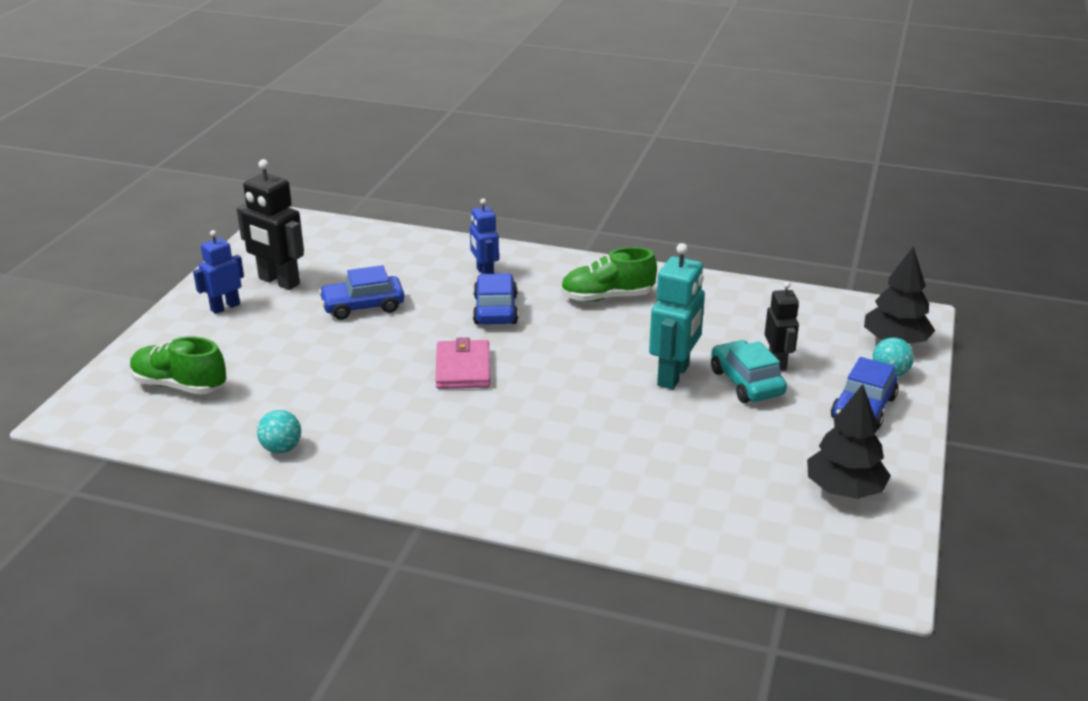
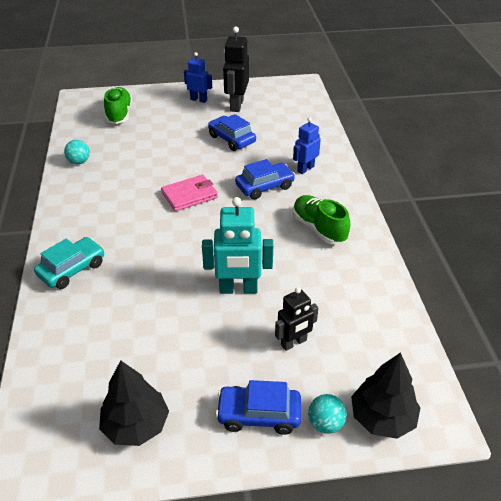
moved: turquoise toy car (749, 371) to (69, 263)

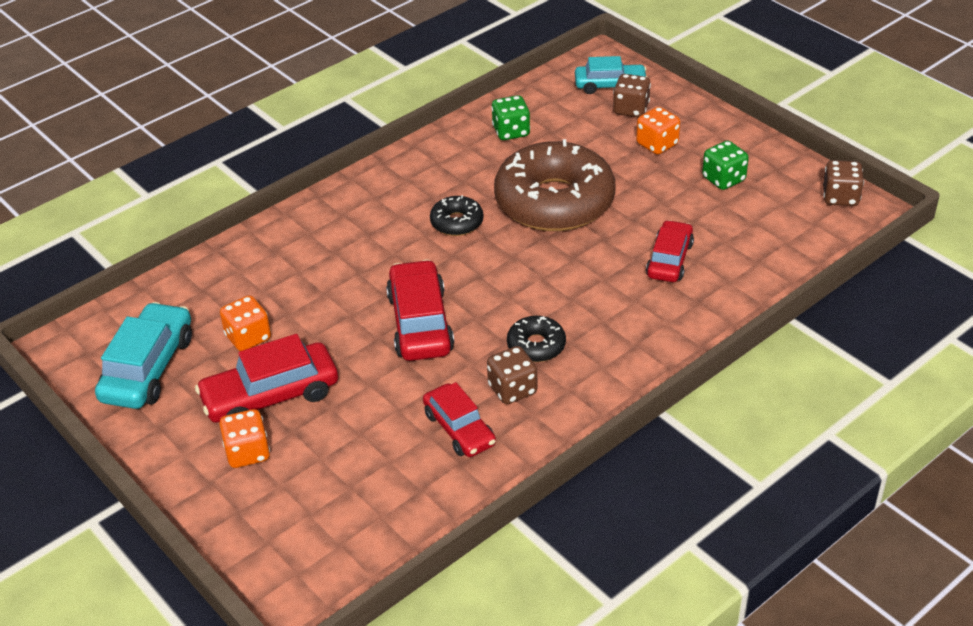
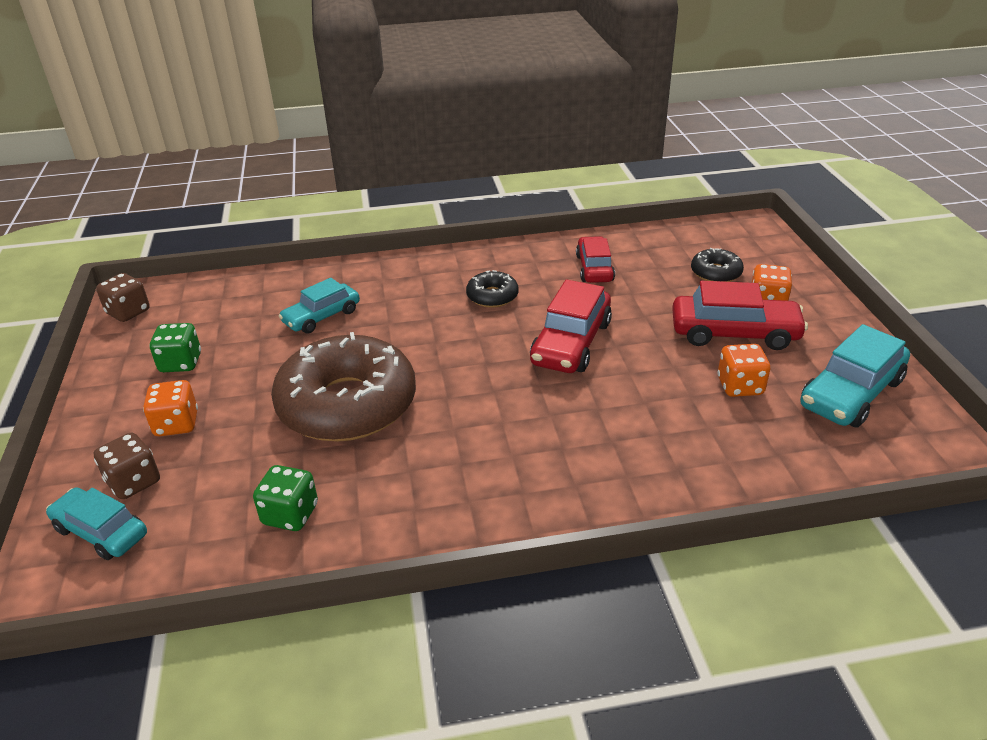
removed: russet dice (512, 375)
moved: jet-black glazed donut (457, 215) to (717, 265)
recoloured: crimson toy car (670, 251) to turquoise toy car (319, 306)

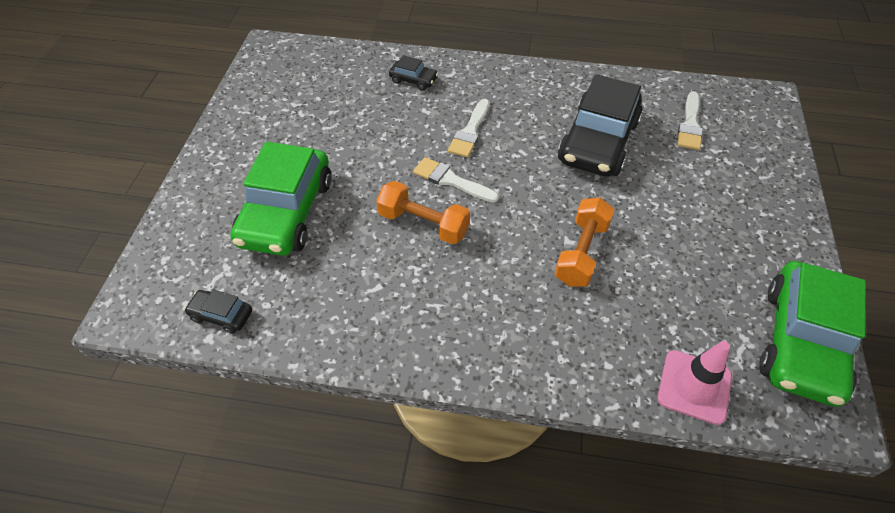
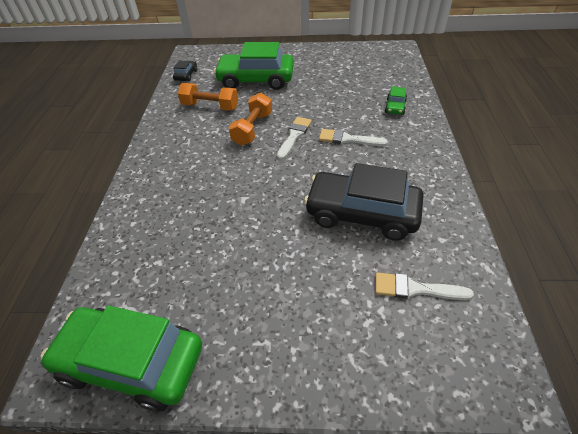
removed: pink road cone (695, 383)
moved: orange hand weight (584, 242) to (208, 97)
recoloured: jet-black toy car (413, 73) to leaf-green toy car (396, 101)

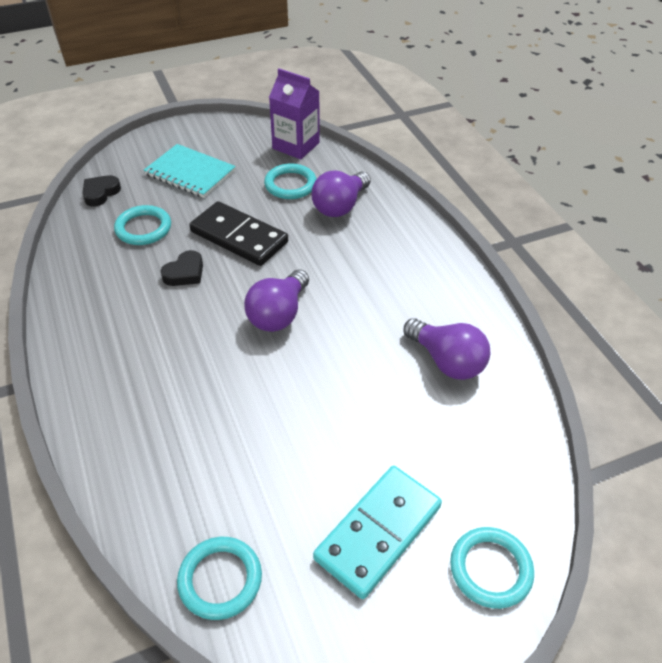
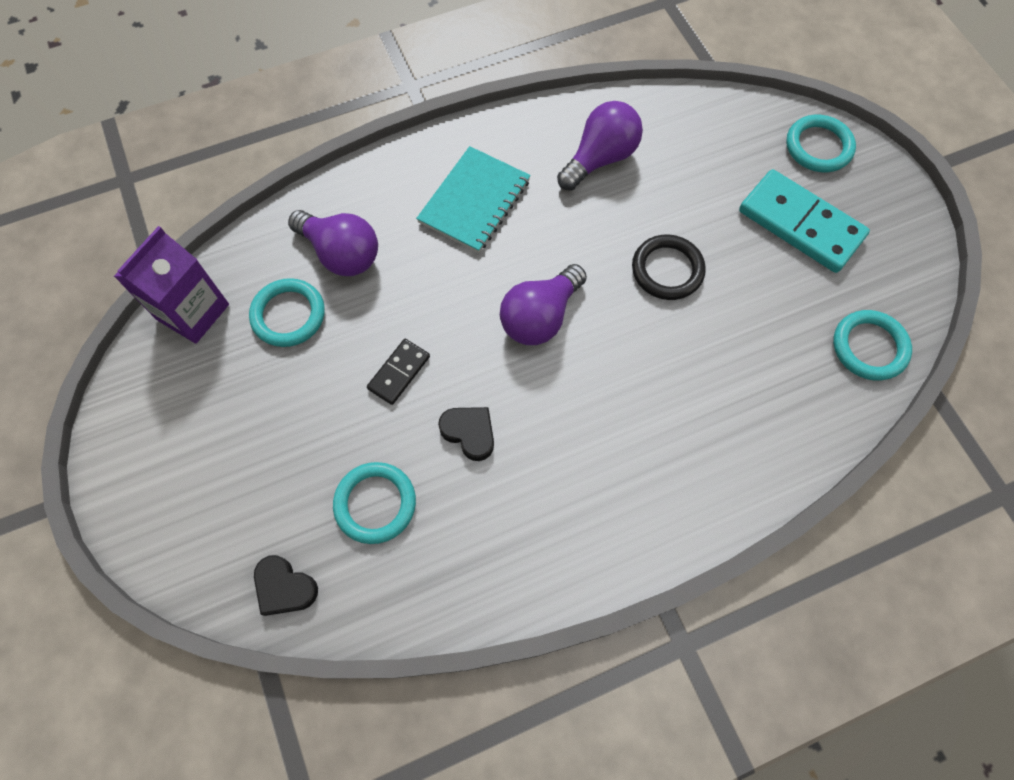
added: jet-black hoop (669, 267)
moved: turquoise notebook (190, 171) to (473, 199)
turned: violet bulb (276, 300) = (543, 304) 105 degrees clockwise
resized: jet-black domino (238, 233) = (398, 372) x0.51

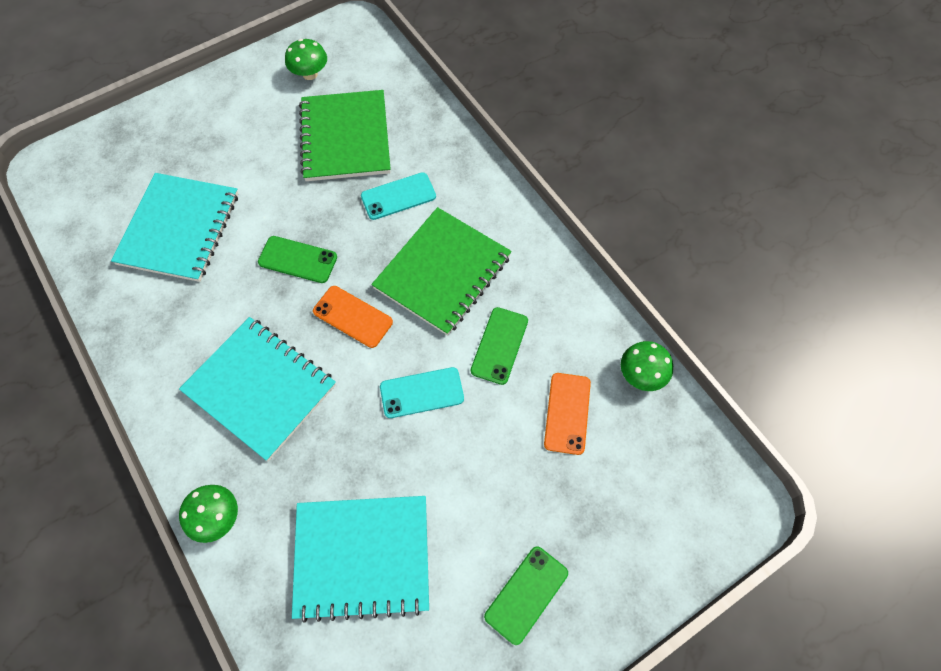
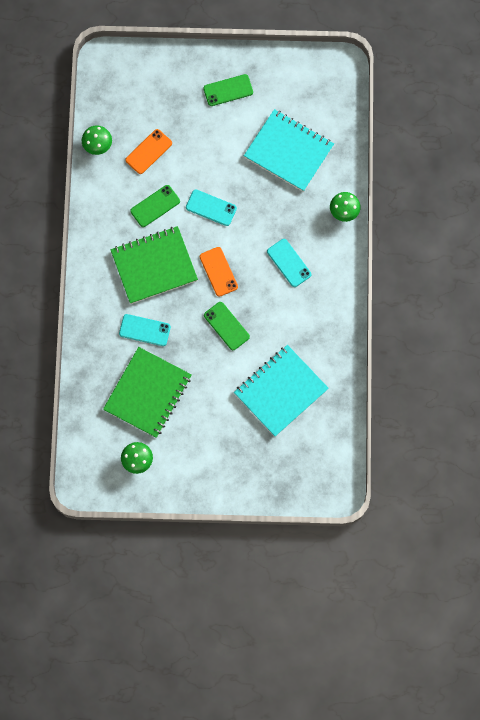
replaced: turquoise notebook (257, 389) to turquoise mobile phone (289, 263)

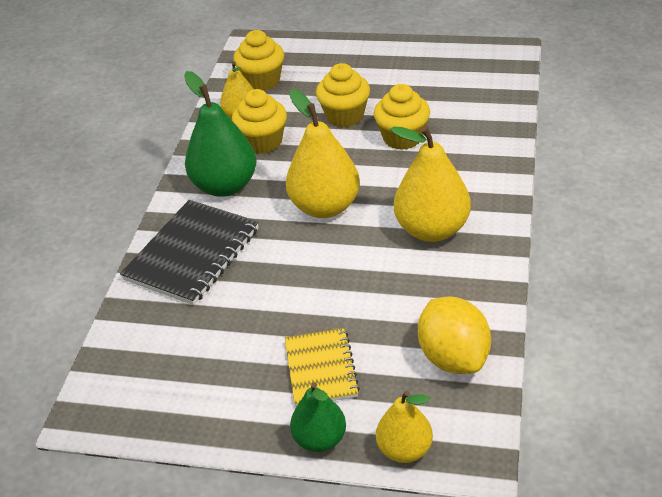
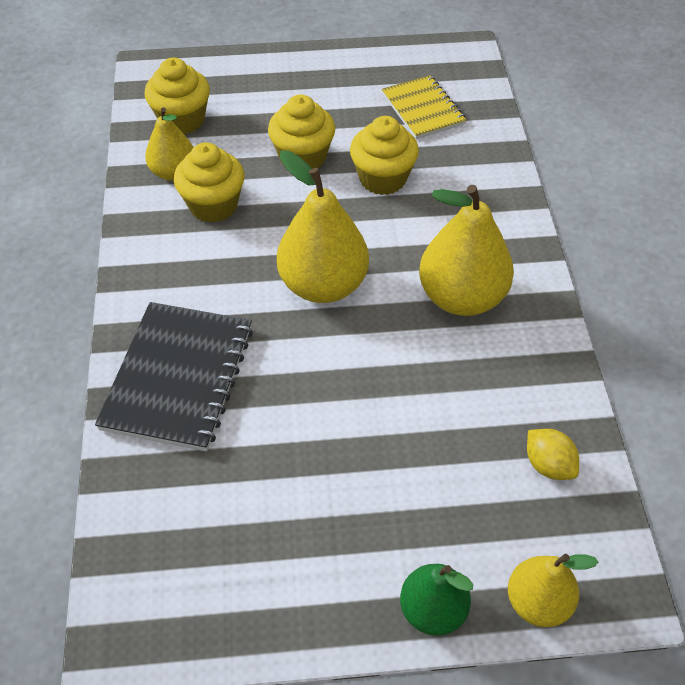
removed: leaf-green pear (220, 134)
moved: bright yellow notebook (322, 367) to (424, 107)
resized: bright yellow citrus fruit (454, 335) = (553, 454) x0.55

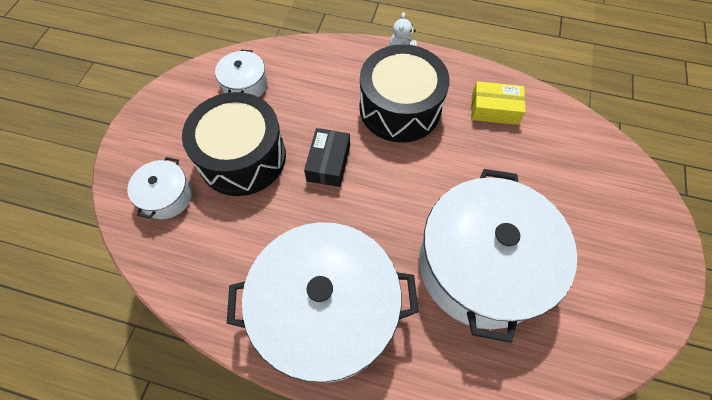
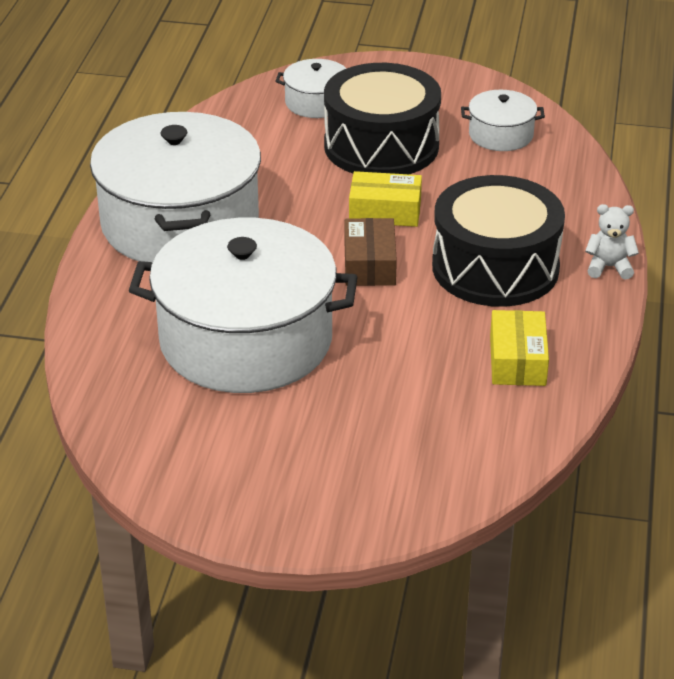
added: russet box (371, 252)
recoloured: jet-black box (327, 157) to bright yellow box (385, 199)

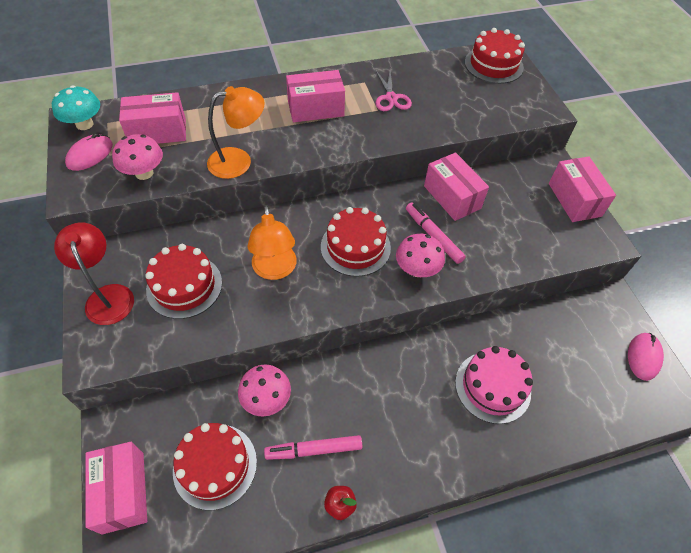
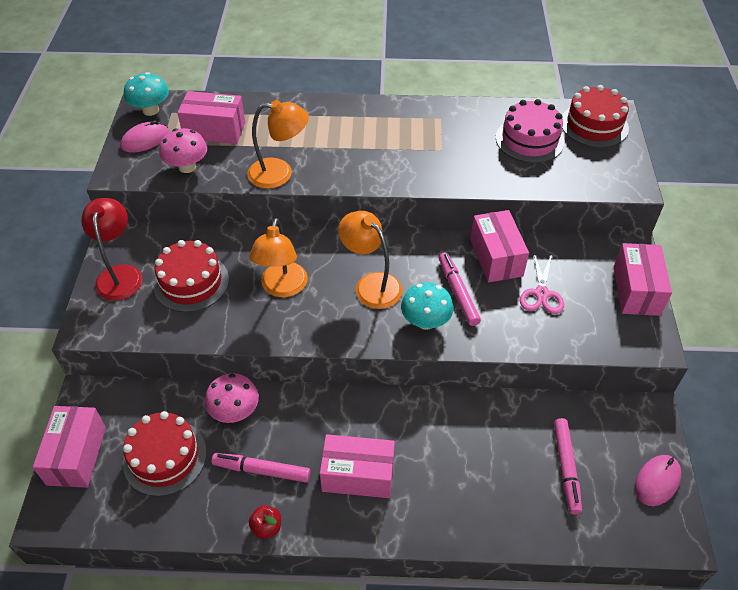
added: pink marker pen (568, 466)
moved: pink box (315, 96) to (357, 466); pink shears (393, 91) to (542, 284); pink layer cake (494, 385) to (530, 131)
replaced: crimson layer cake (356, 242) to orange lamp (370, 260)
recoloured: pink toadstool (420, 255) to turquoise toadstool (427, 306)

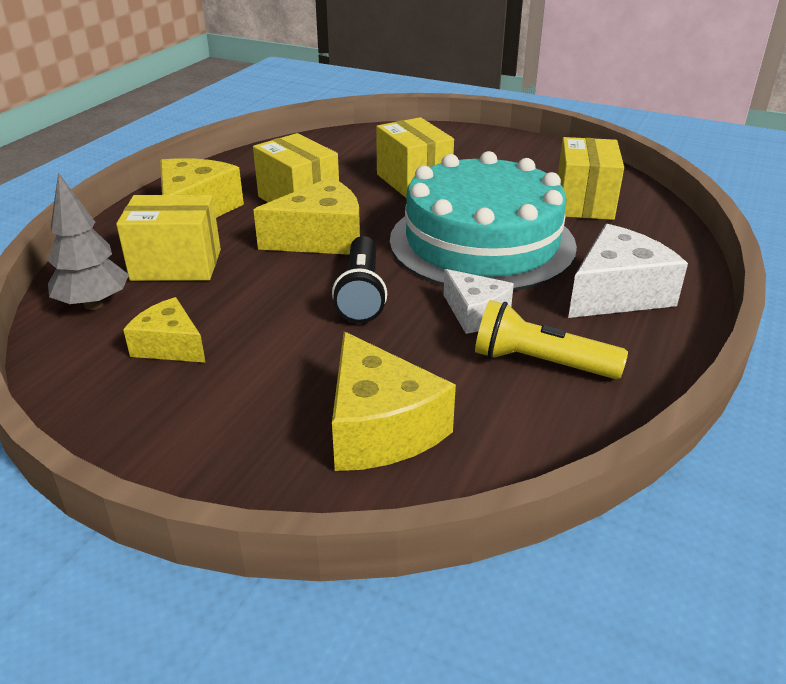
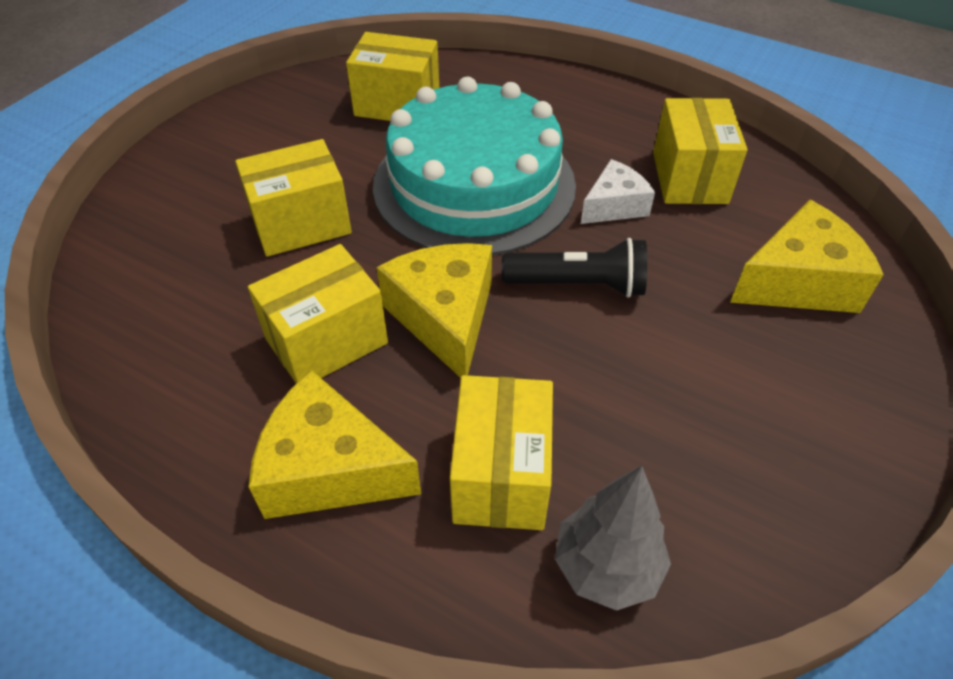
removed: bright yellow cheese wedge (164, 330); snow-white cheese wedge (628, 271)
replaced: bright yellow flashlight (551, 339) to bright yellow box (700, 151)

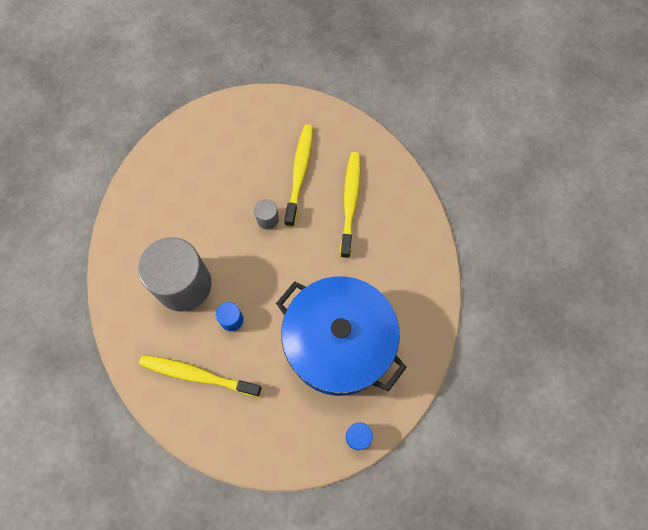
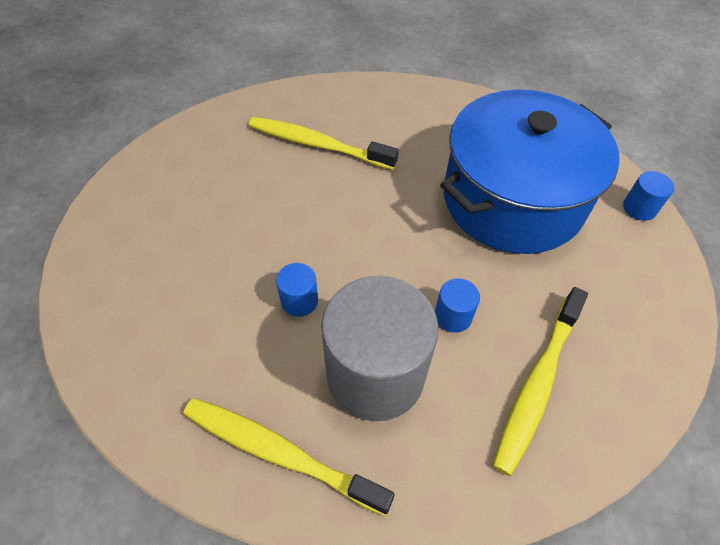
removed: grey cylinder (266, 214)
added: blue cylinder (297, 290)
moved: bright yellow tooth brush (298, 176) to (289, 457)

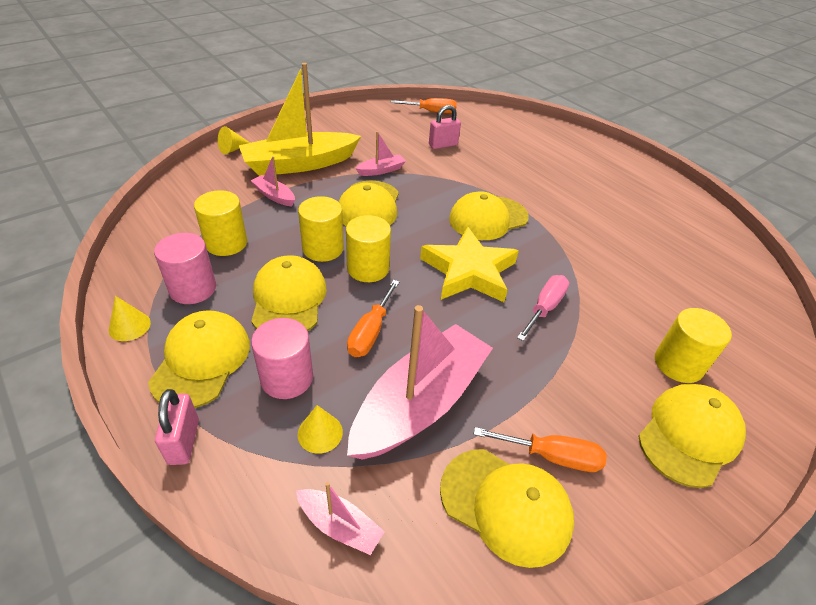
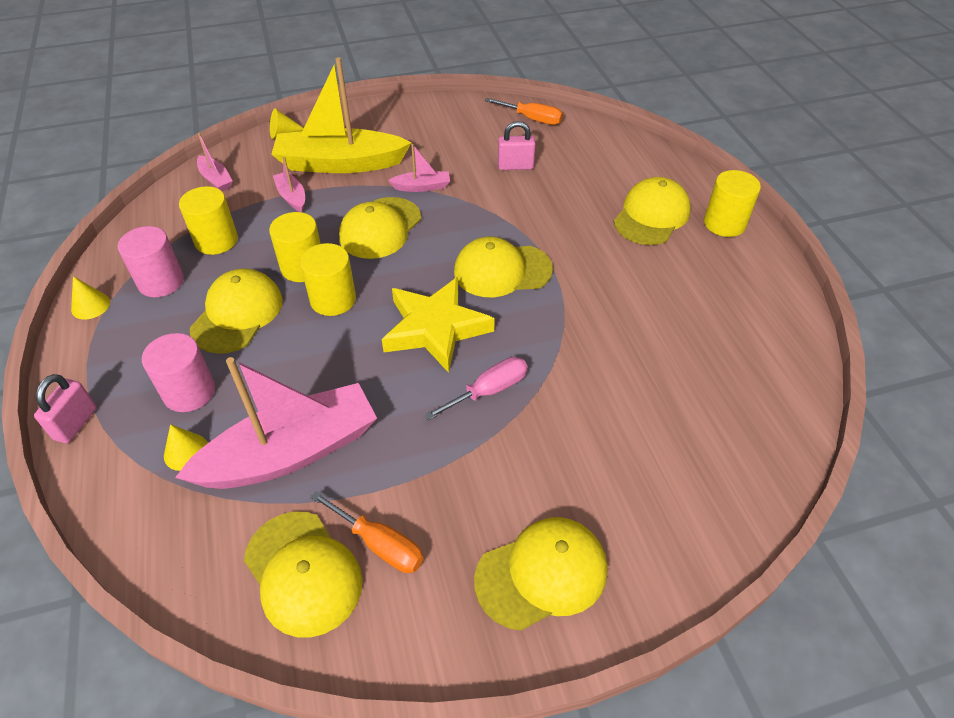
removed: orange screwdriver (373, 318)
moved: bright yellow cap (199, 359) to (652, 211); pink toy boat (340, 518) to (215, 162); bright yellow cylinder (693, 345) to (732, 203)

